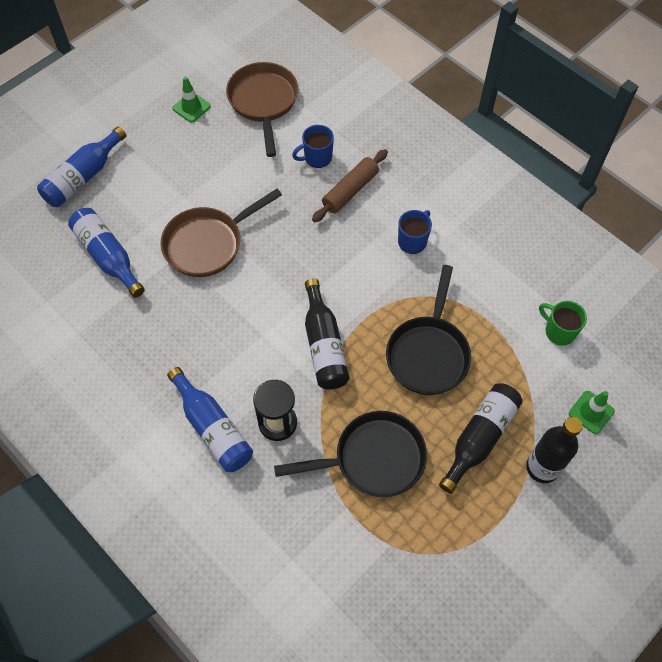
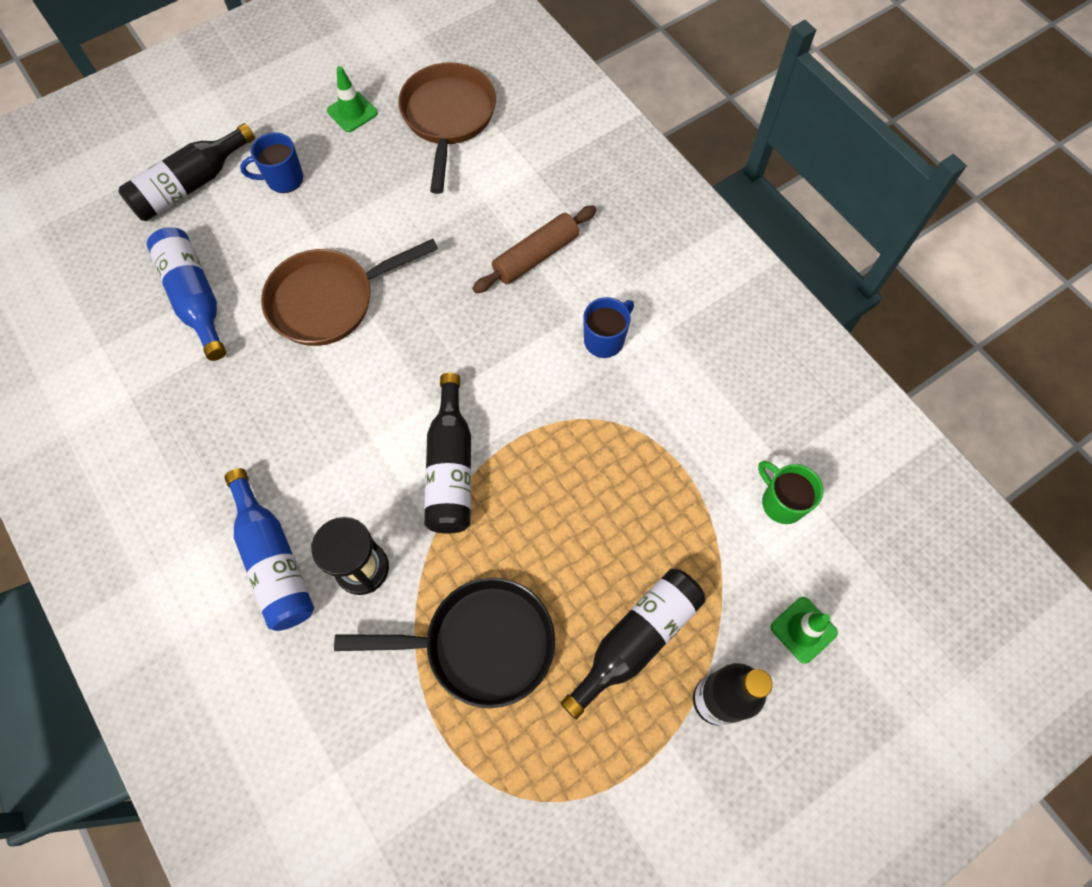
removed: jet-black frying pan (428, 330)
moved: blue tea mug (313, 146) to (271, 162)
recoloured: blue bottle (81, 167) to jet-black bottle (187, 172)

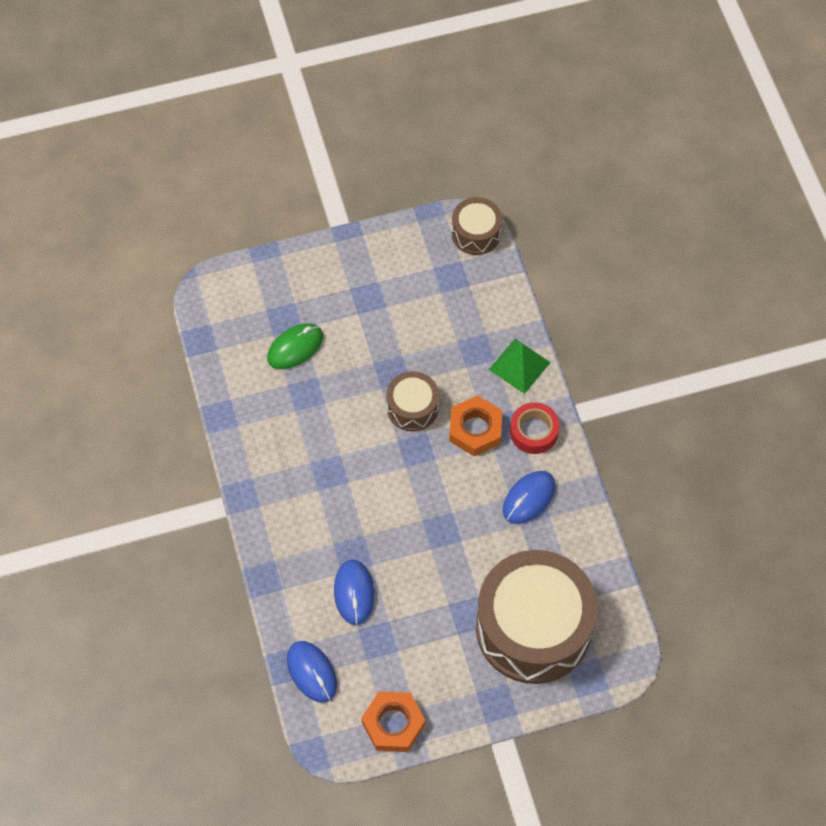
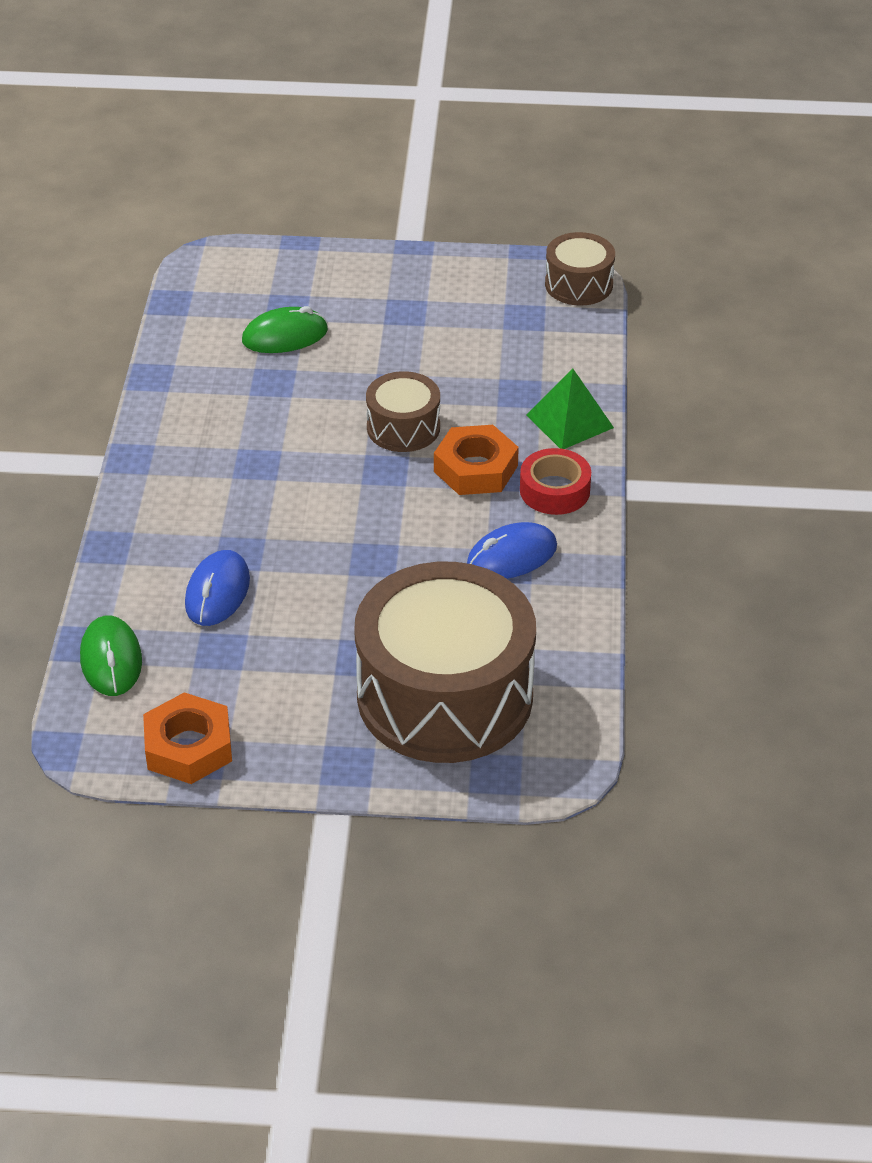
recoloured: blue computer mouse (312, 672) to leaf-green computer mouse (111, 656)

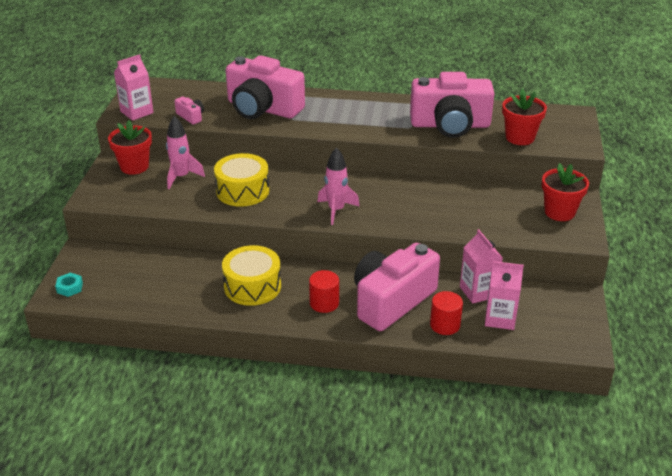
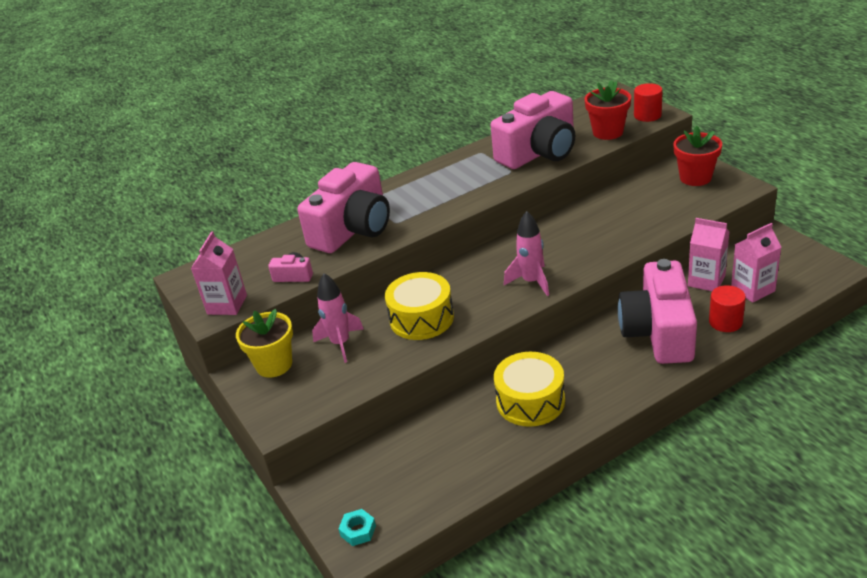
moved: crimson cylinder (324, 291) to (648, 102)
recoloured: crimson potted plant (130, 147) to bright yellow potted plant (264, 343)
turned: pink photo camera (265, 87) = (343, 207) 45 degrees counterclockwise

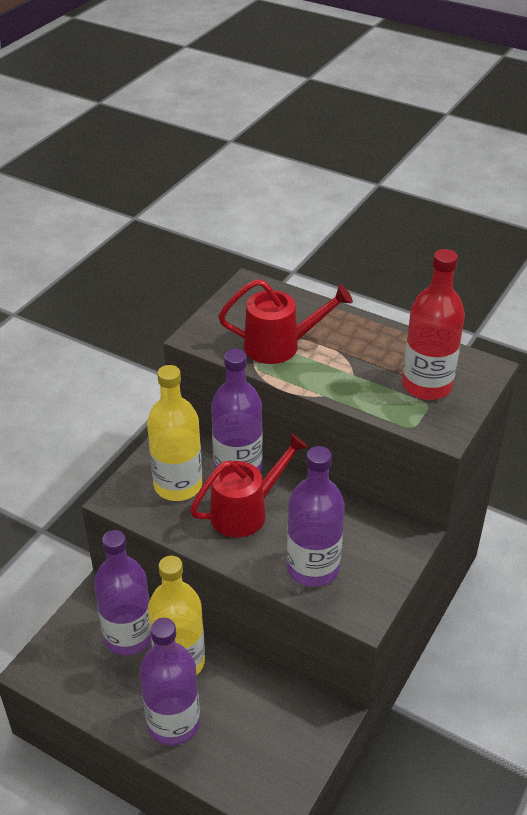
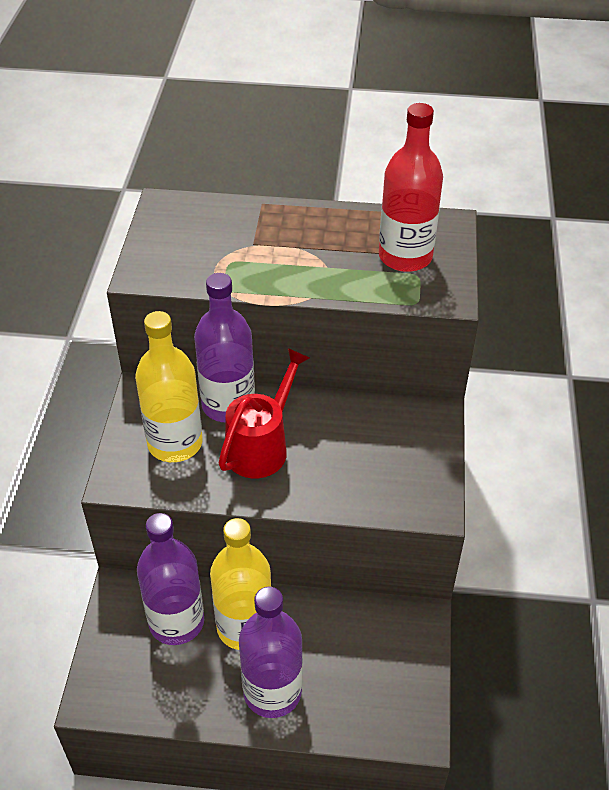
removed: crimson sprinkling can (286, 321); violet bottle (316, 516)

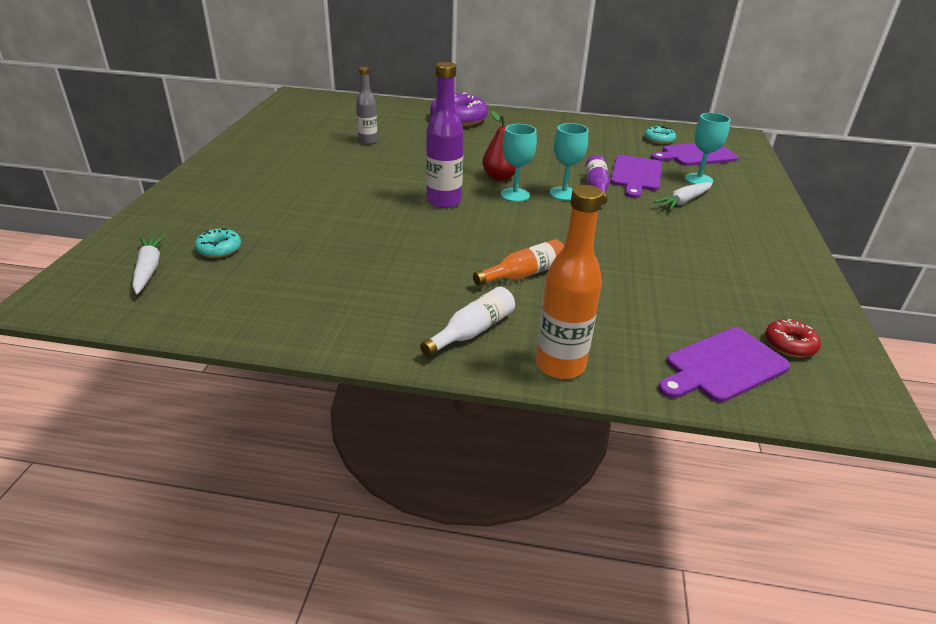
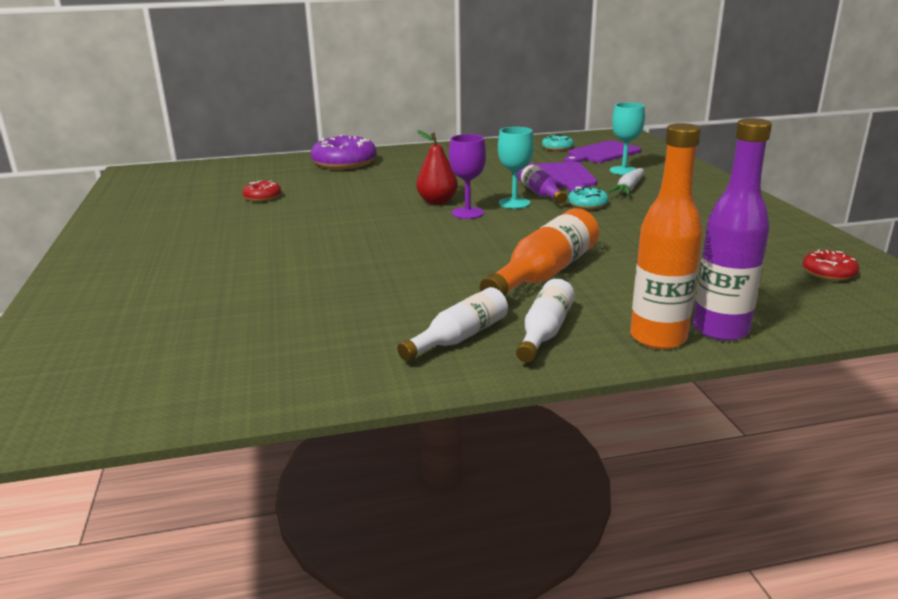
removed: snow-white carrot (149, 264); violet cutting board (724, 365)
added: snow-white bottle (452, 324)
moved: turquoise glazed donut (218, 243) to (588, 198); violet bottle (445, 135) to (732, 229)
replaced: grey bottle (367, 105) to crimson glazed donut (261, 191)
recoloured: turquoise goblet (519, 163) to violet goblet (467, 176)
resized: orange bottle (518, 262) = (539, 252) x1.57

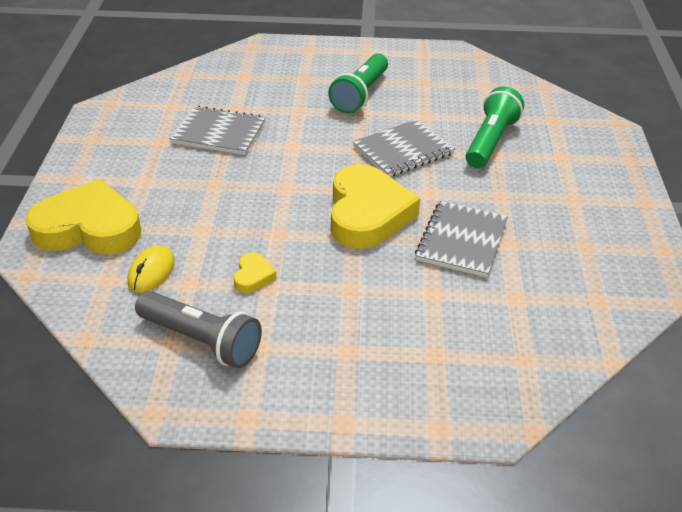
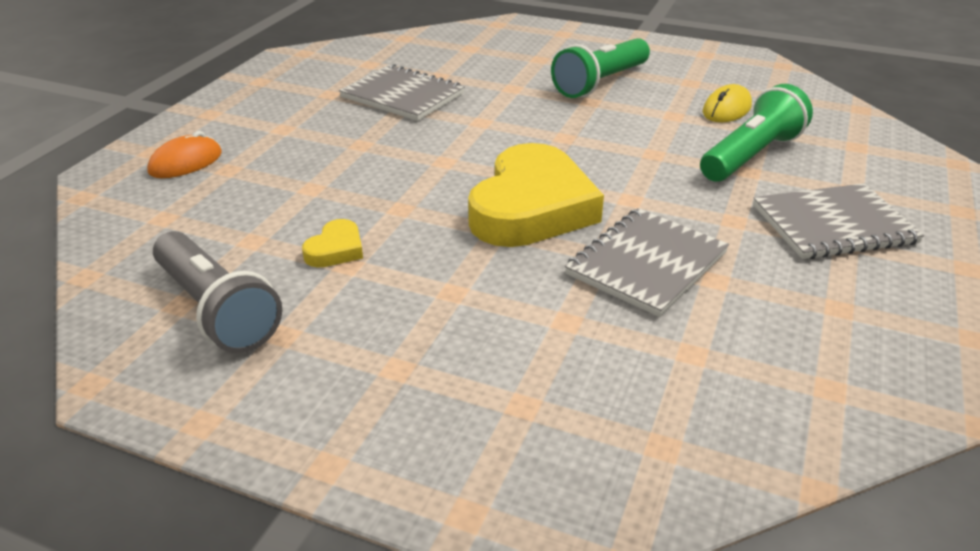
moved: bright yellow computer mouse (151, 269) to (727, 103); grey notebook (404, 148) to (838, 221)
replaced: bright yellow heart shape (83, 216) to orange computer mouse (184, 154)

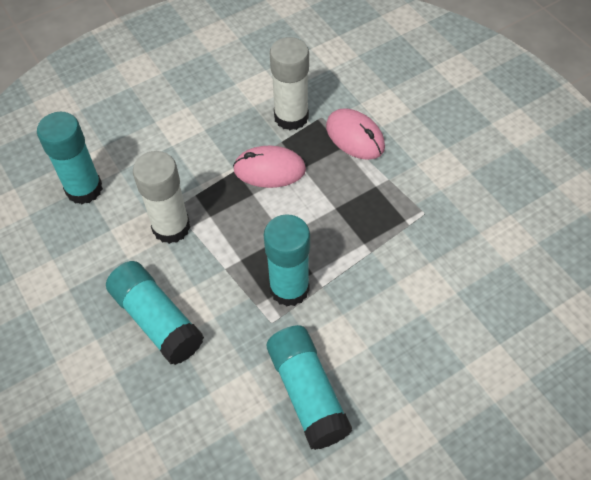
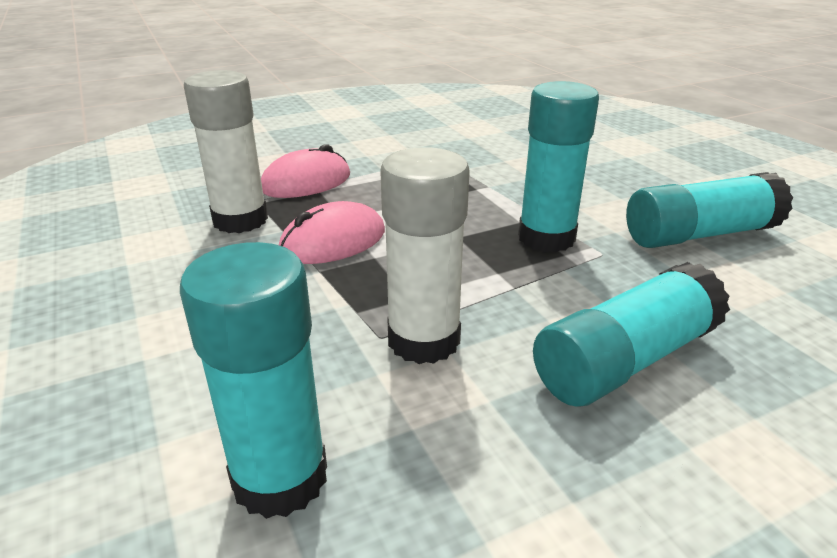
turned: pink computer mouse (269, 167) = (332, 232) 45 degrees clockwise

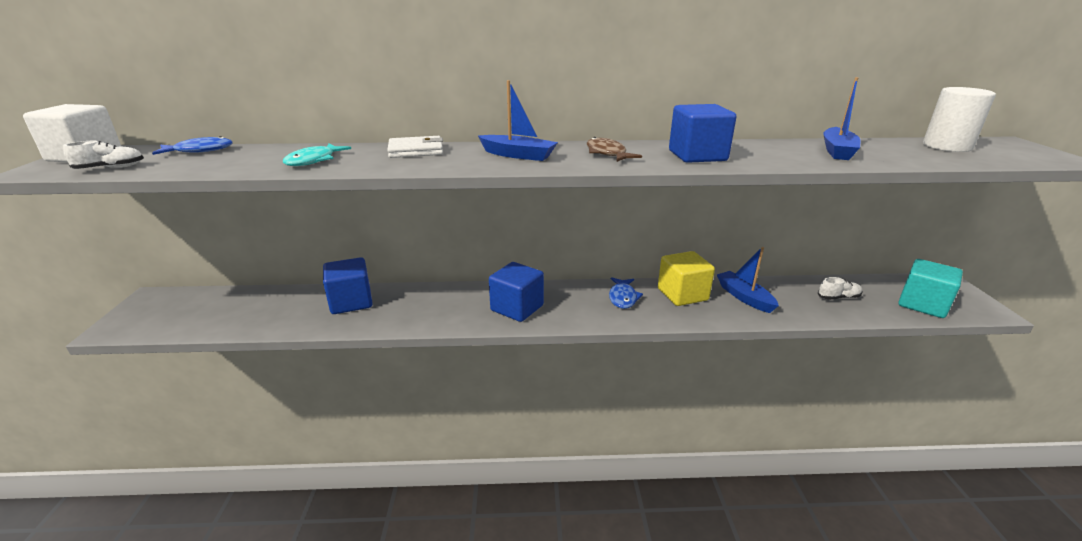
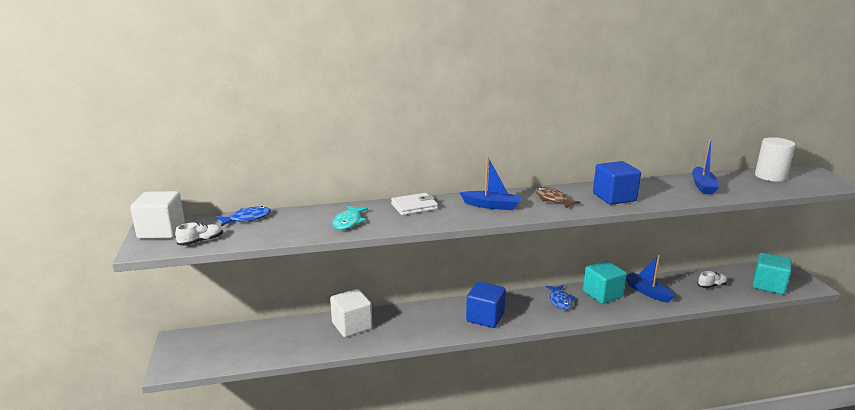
recoloured: blue block (348, 285) to snow-white block (351, 313); bright yellow block (686, 278) to turquoise block (605, 282)

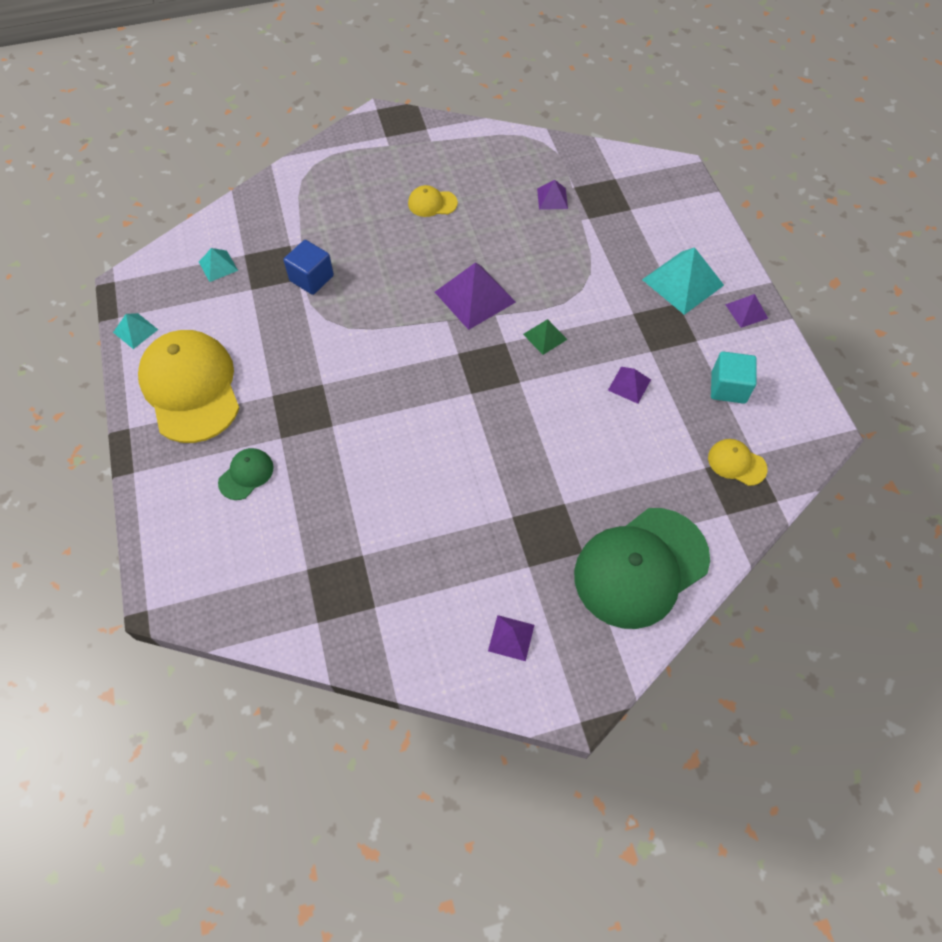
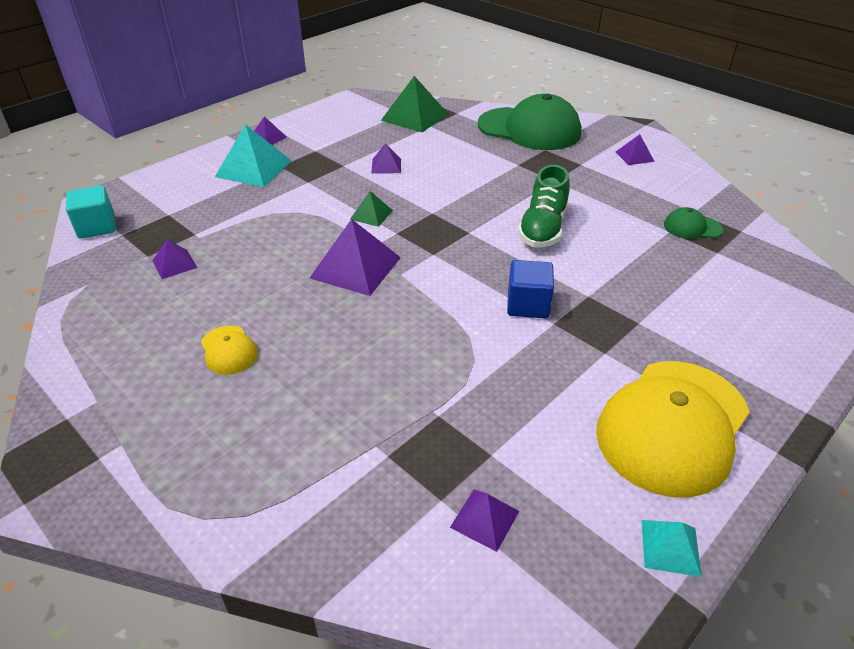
added: leaf-green shoe (543, 206)
moved: leaf-green cap (246, 474) to (693, 223); blue block (309, 267) to (530, 289); turquoise block (734, 377) to (91, 212)
replaced: bright yellow cap (737, 462) to leaf-green pyramid shape (414, 104)
recoloured: turquoise pyramid shape (218, 265) to violet pyramid shape (484, 520)

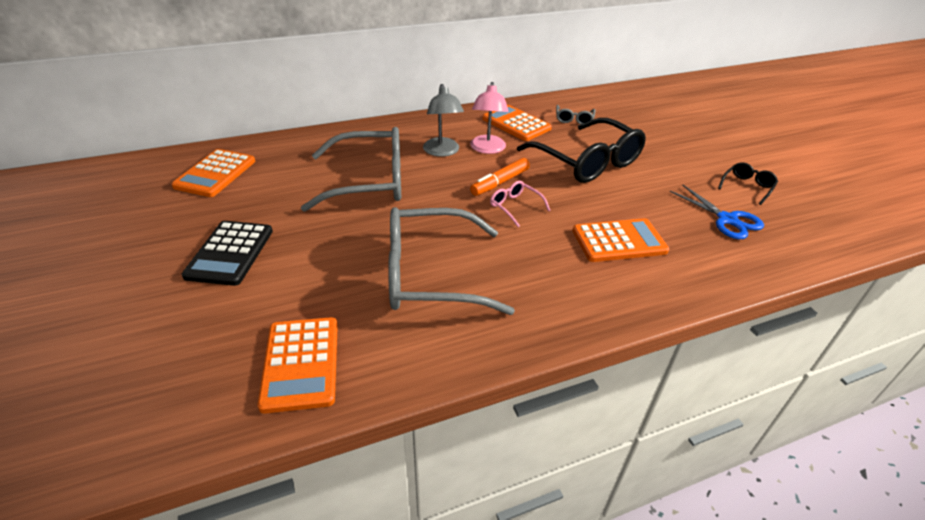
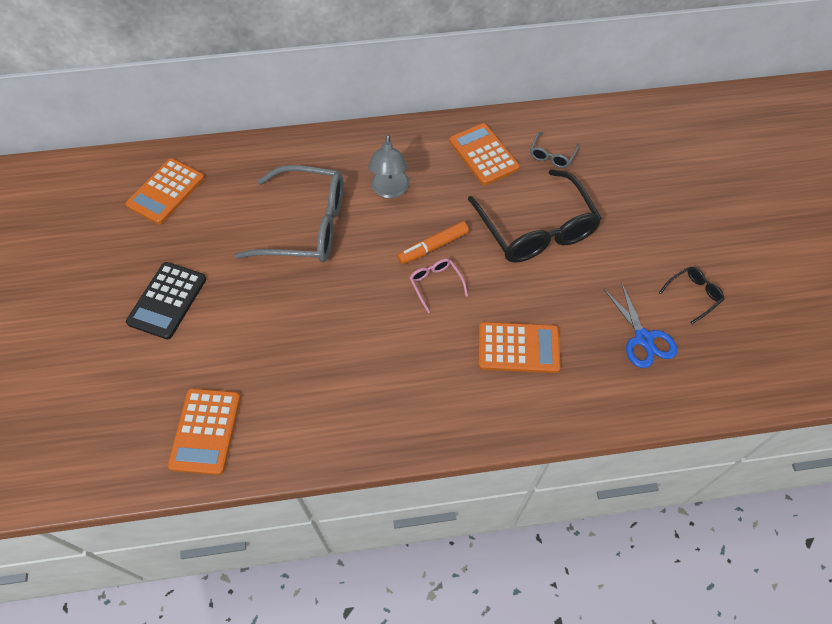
removed: grey spectacles (451, 261); pink lamp (489, 118)

